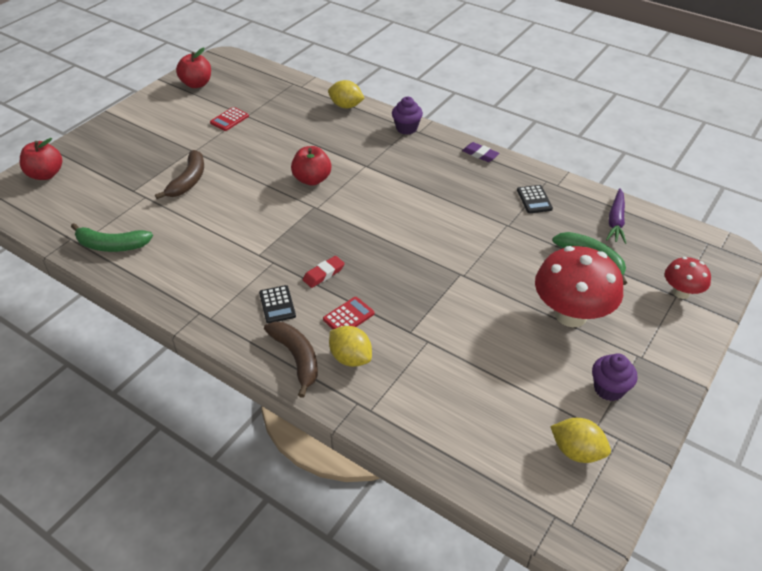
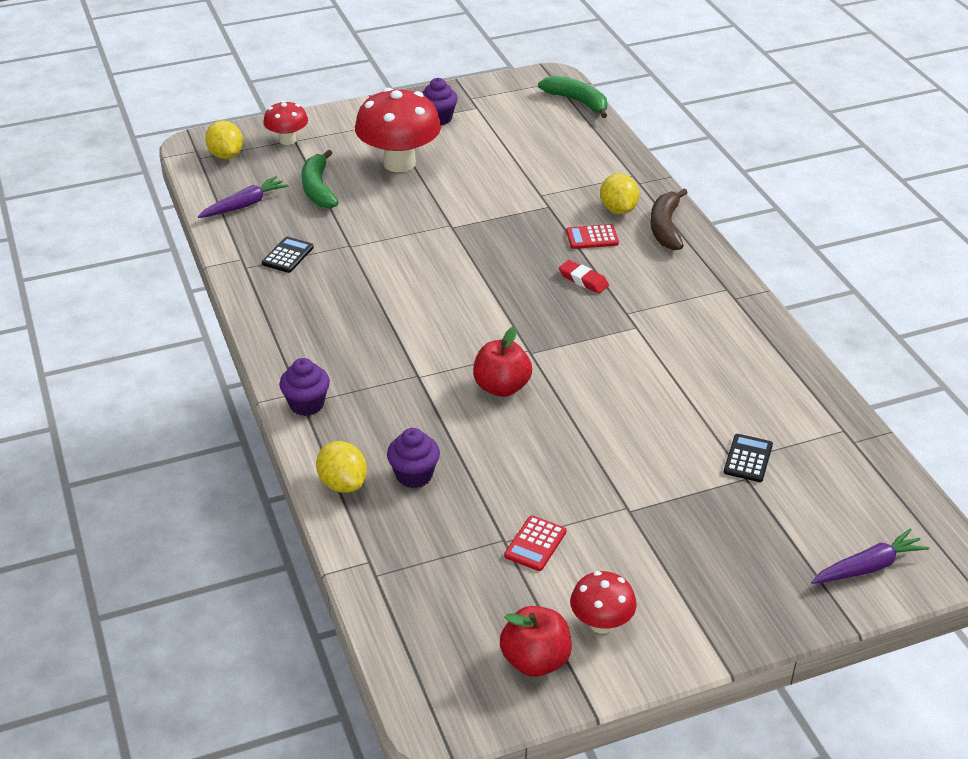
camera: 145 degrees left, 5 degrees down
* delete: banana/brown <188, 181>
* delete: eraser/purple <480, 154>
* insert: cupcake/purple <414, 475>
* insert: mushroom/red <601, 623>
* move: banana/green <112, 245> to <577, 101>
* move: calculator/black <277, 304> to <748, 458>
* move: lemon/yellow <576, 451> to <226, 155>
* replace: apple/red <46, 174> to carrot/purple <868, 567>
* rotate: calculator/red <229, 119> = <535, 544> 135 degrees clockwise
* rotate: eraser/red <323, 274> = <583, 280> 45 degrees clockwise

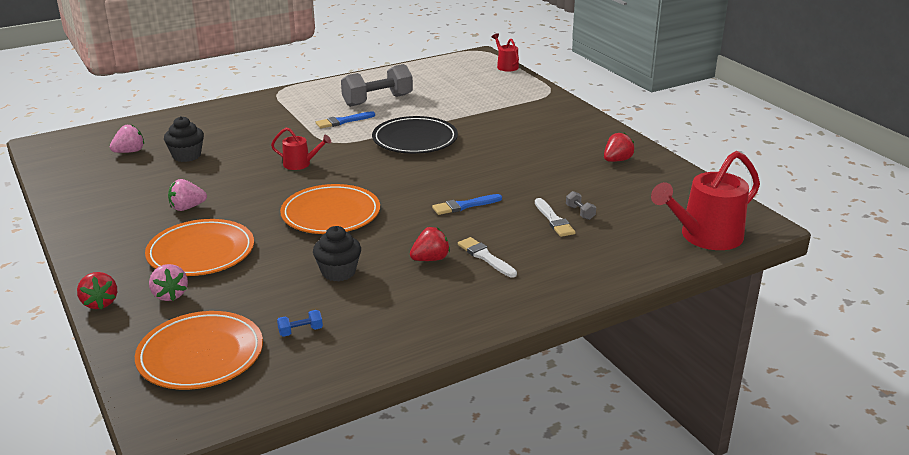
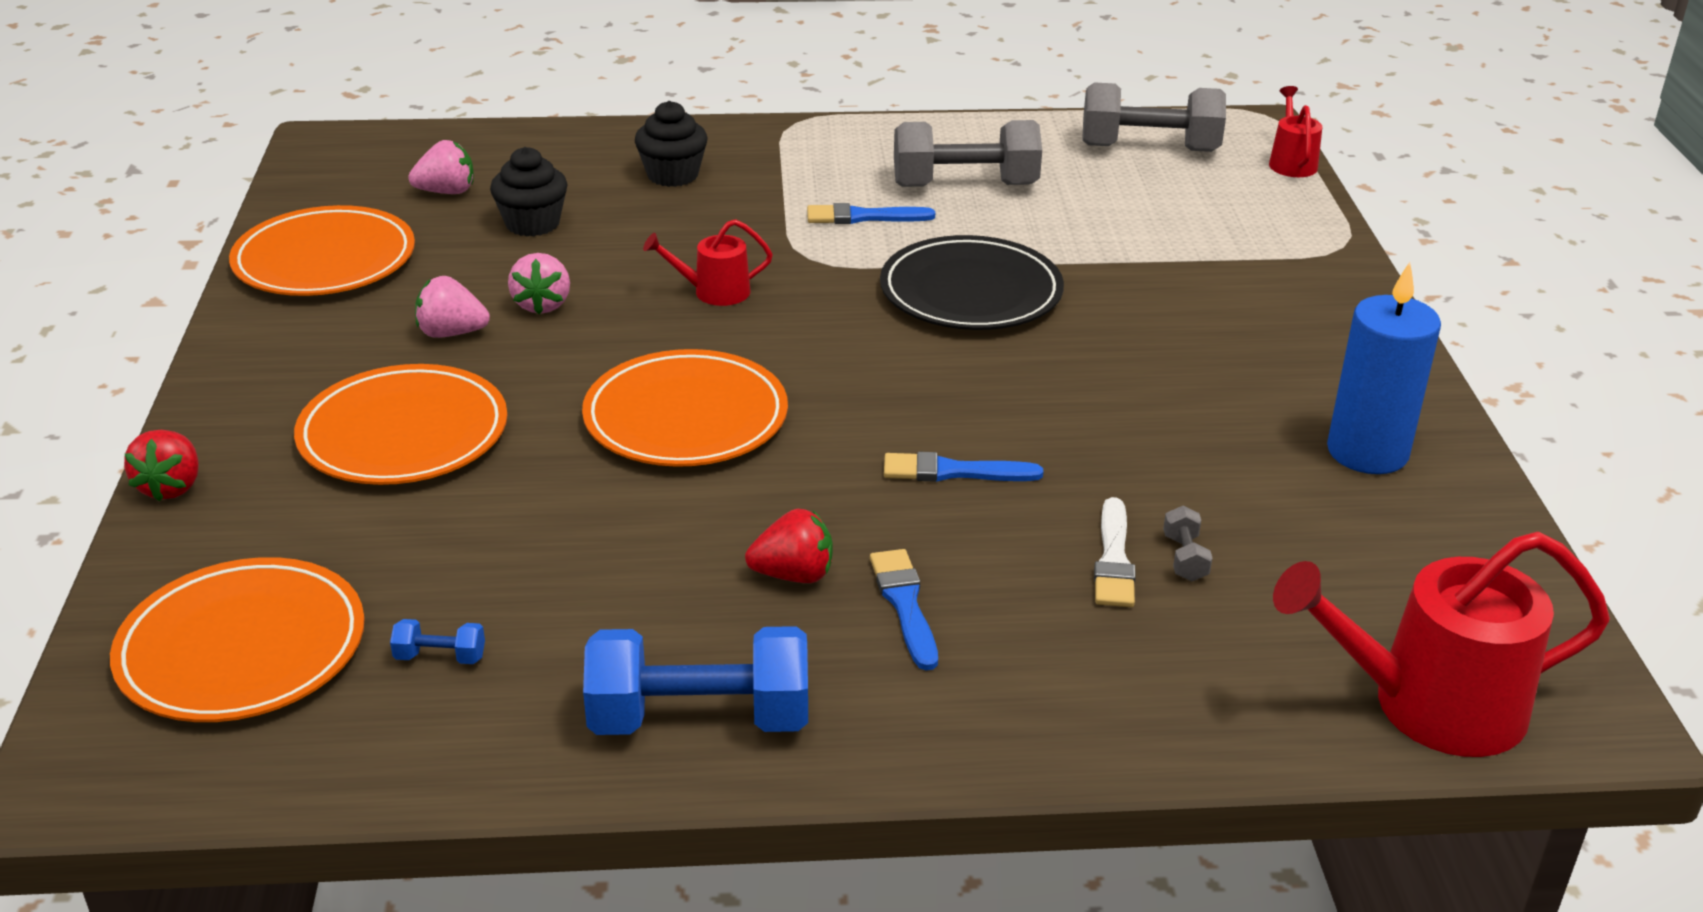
camera: 25 degrees right, 5 degrees up
* insert: plate/orange <324, 260>
* insert: dumbbell/blue <700, 719>
* insert: dumbbell/grey <1149, 148>
* move: strawberry/pink <170, 295> to <542, 305>
* move: cupcake/black <338, 272> to <672, 175>
* replace: strawberry/red <617, 160> to candle/blue <1367, 452>
* recolor: brush/white <485, 257> to brush/blue <905, 604>
* rotate: watering can/red <300, 164> = <714, 292> 135 degrees clockwise

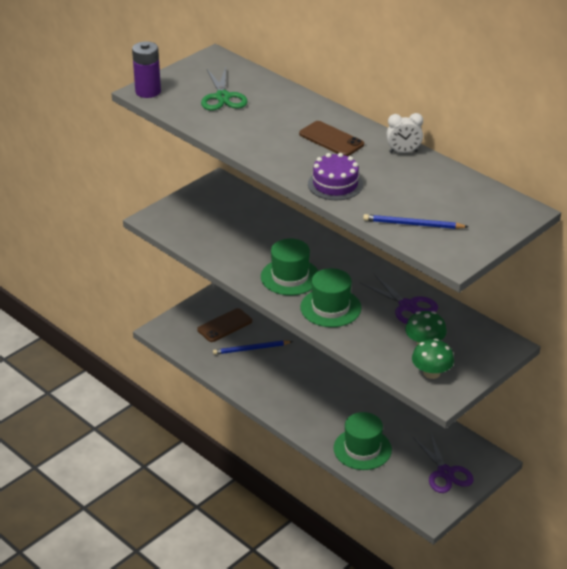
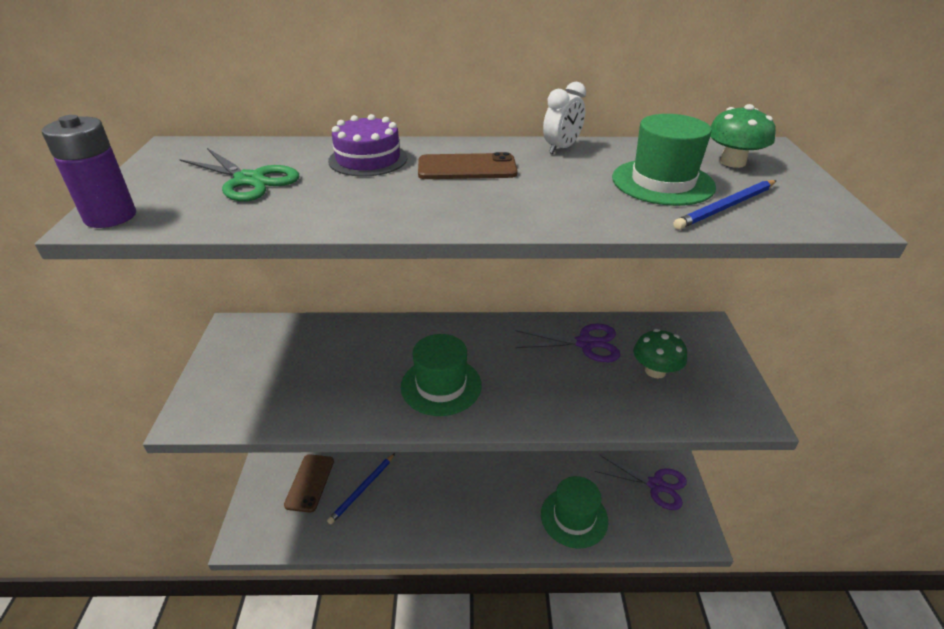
camera: 45 degrees left, 0 degrees up
* move: hat/green <330, 308> to <662, 182>
* move: cake/purple <335, 184> to <368, 159>
* move: mushroom/green <431, 373> to <732, 162>

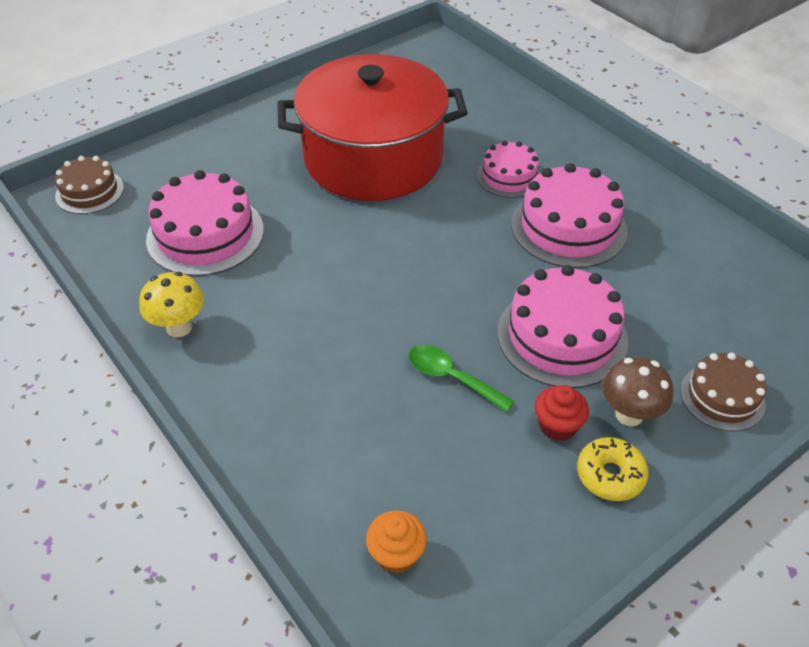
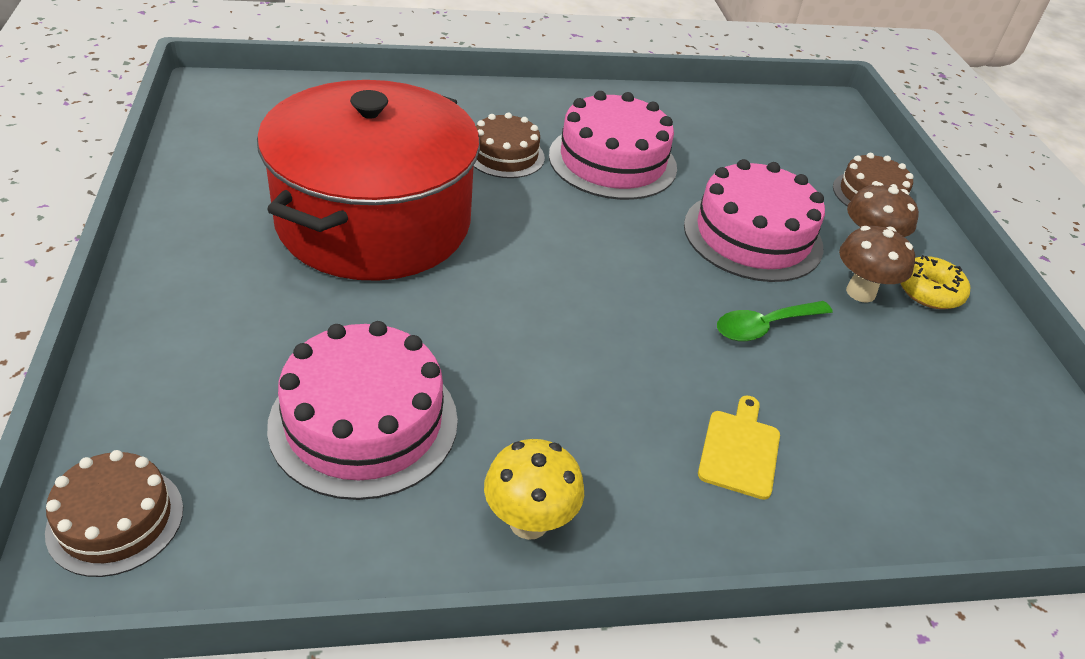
camera: 65 degrees left, 5 degrees down
* delete: cupcake/orange <396, 554>
* insert: cutting board/yellow <740, 450>
* replace: cupcake/red <557, 426> to mushroom/brown <860, 292>
* recolor: cake/pink <509, 176> to cake/brown <505, 155>

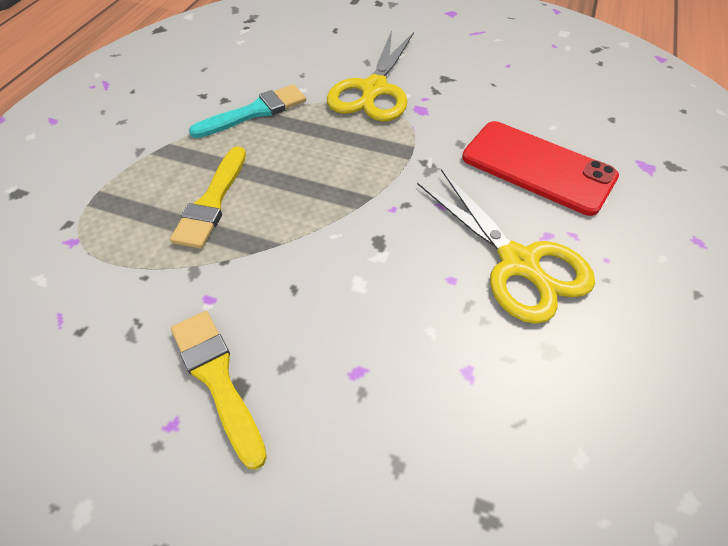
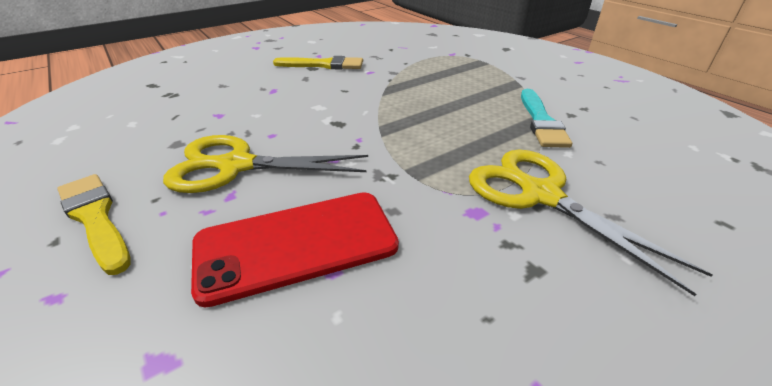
camera: 125 degrees right, 15 degrees down
* move: brush/yellow <212, 202> to <95, 218>

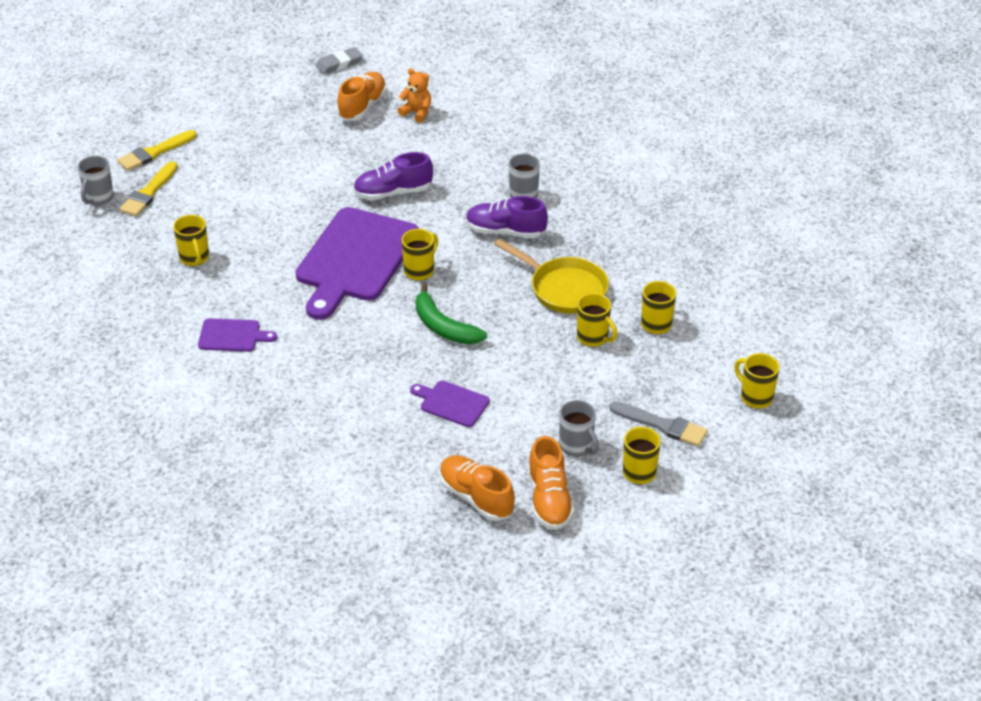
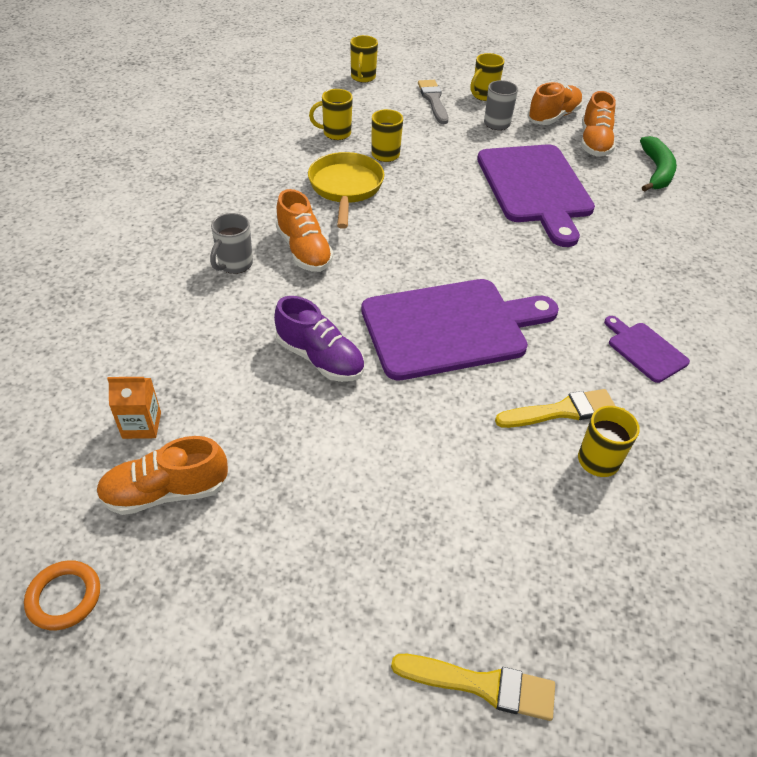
camera: 130 degrees left, 5 degrees up
* delete: mug/grey <98, 198>
* delete: mug/yellow <420, 270>
* move: brush/yellow <148, 192> to <561, 411>
* move: banana/green <443, 326> to <656, 171>
* replace: eraser/grey <339, 64> to ring/orange <64, 597>
* replace: teddy bear/orange <417, 113> to carton/orange <142, 425>
* recolor: shoe/purple <505, 231> to shoe/orange <304, 250>
* resize: cutting board/purple <452, 403> = <535, 188> x2.20

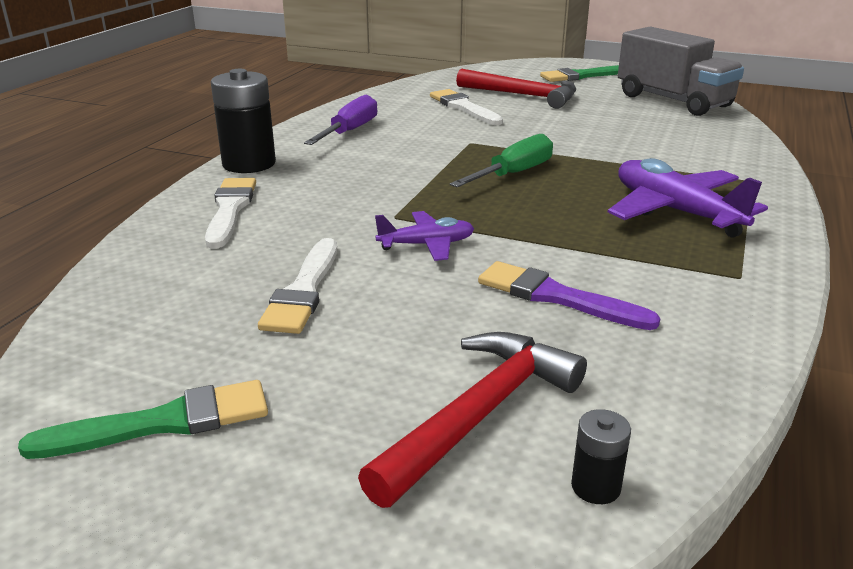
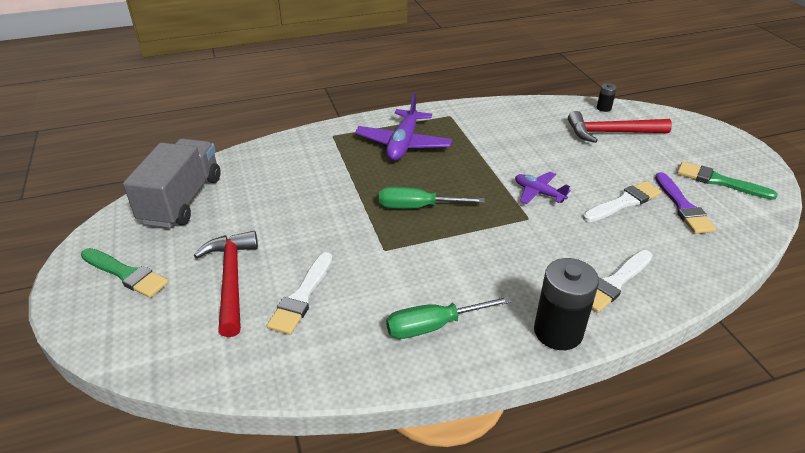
camera: 130 degrees left, 10 degrees up
* move: brush/purple <557, 297> to <682, 206>
* recolor: screwdriver/purple <350, 131> to screwdriver/green <433, 326>

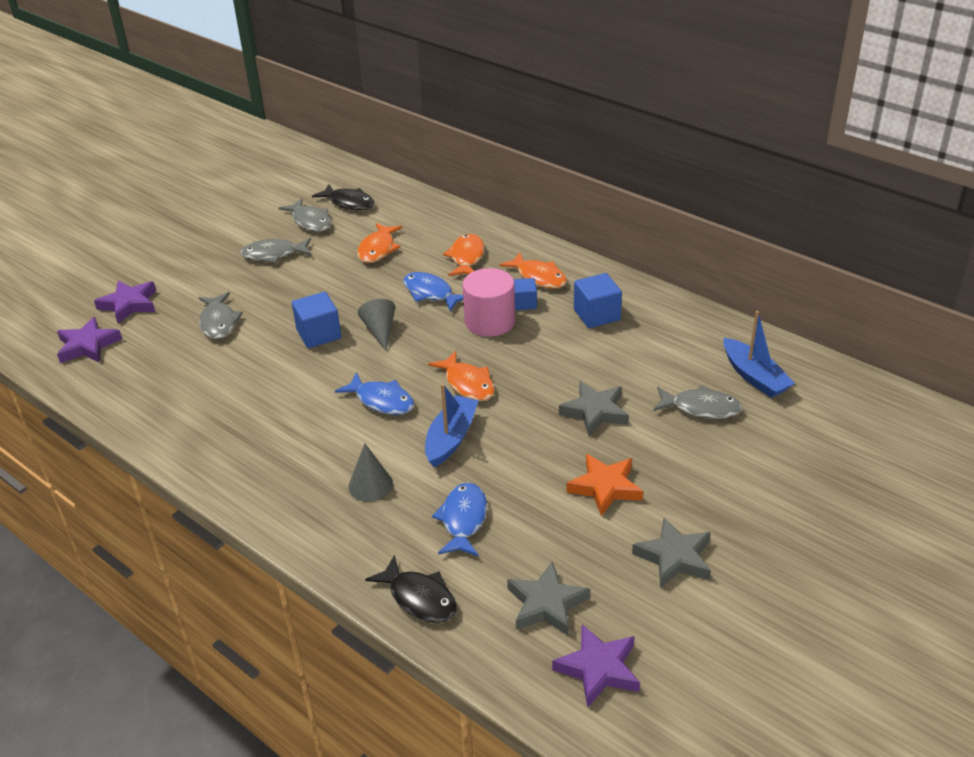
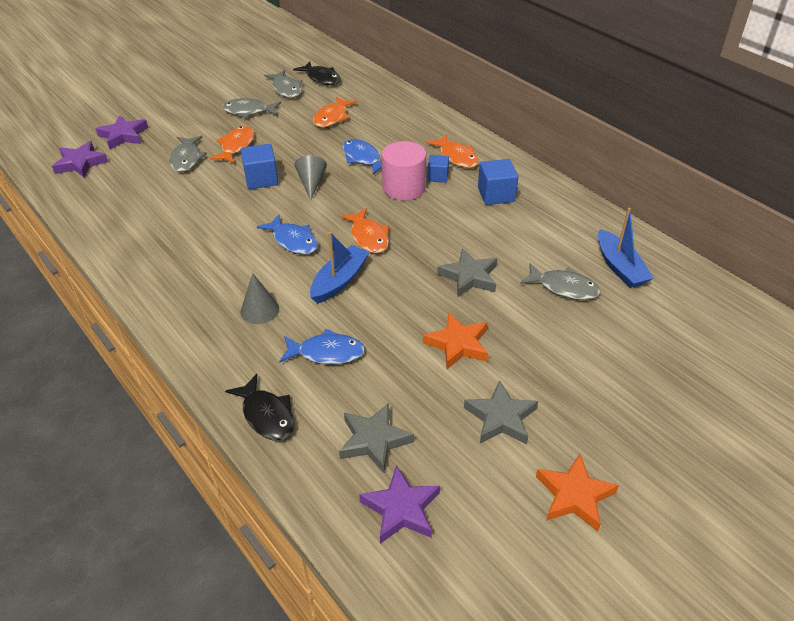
camera: 10 degrees right, 5 degrees up
* insert: star/orange <574, 496>
* move: fish/orange <466, 258> to <236, 146>
* rotate: fish/blue <463, 520> = <326, 353> 75 degrees clockwise

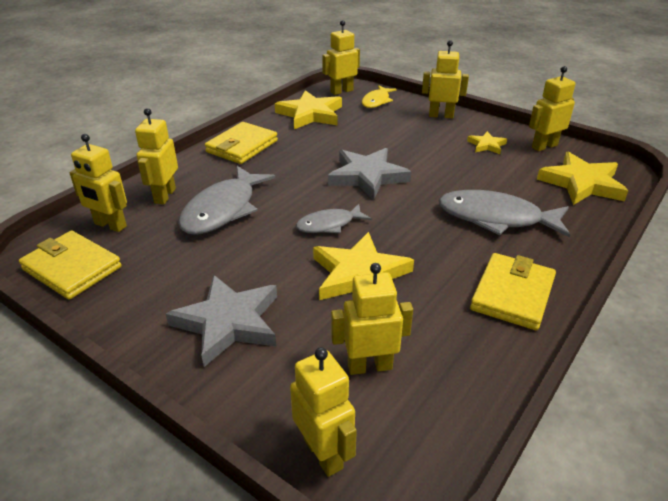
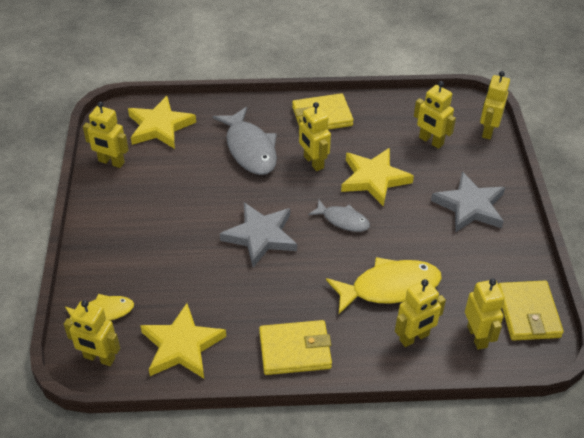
camera: 130 degrees left, 10 degrees up
* delete: star/yellow <486, 145>
* move: robot/yellow <441, 115> to <313, 162>
* recolor: fish/grey <223, 210> to fish/yellow <389, 287>

